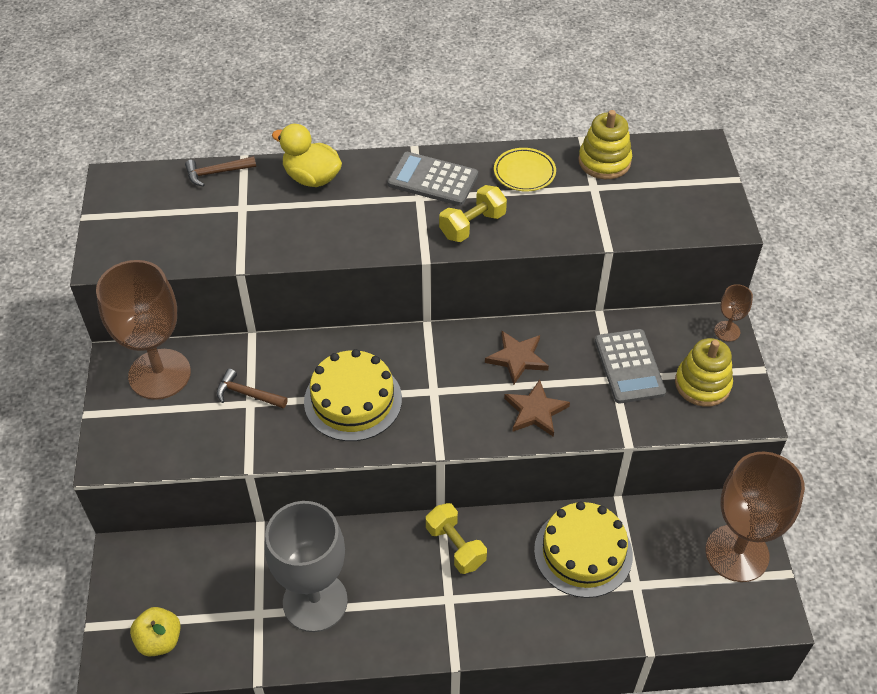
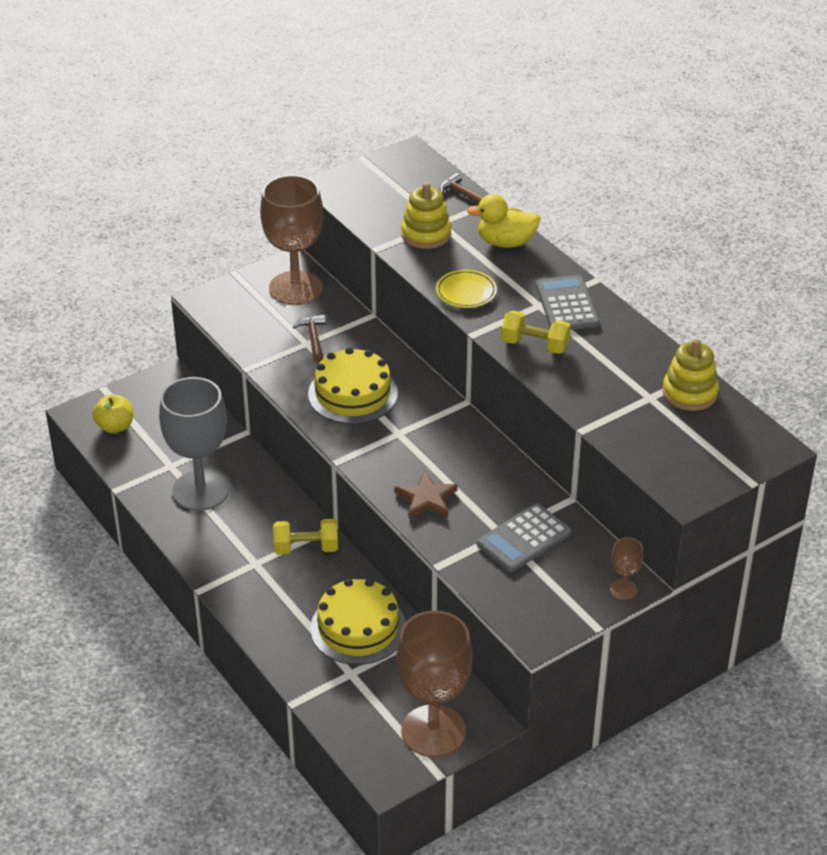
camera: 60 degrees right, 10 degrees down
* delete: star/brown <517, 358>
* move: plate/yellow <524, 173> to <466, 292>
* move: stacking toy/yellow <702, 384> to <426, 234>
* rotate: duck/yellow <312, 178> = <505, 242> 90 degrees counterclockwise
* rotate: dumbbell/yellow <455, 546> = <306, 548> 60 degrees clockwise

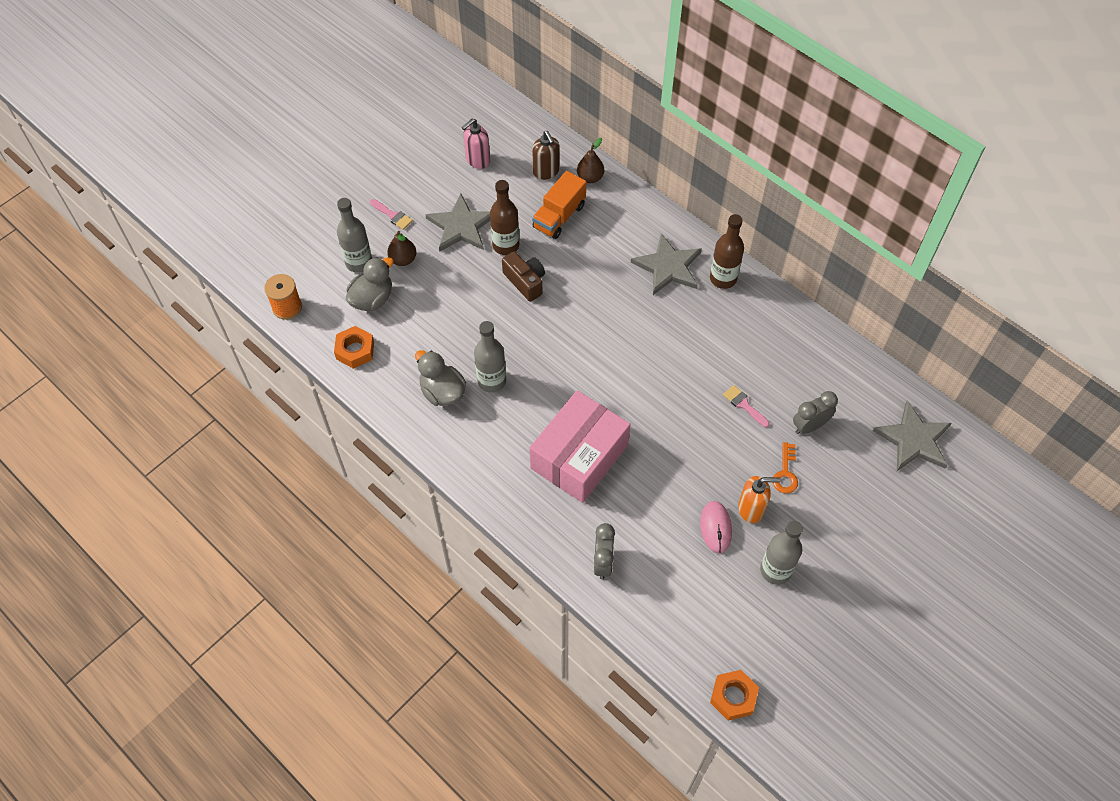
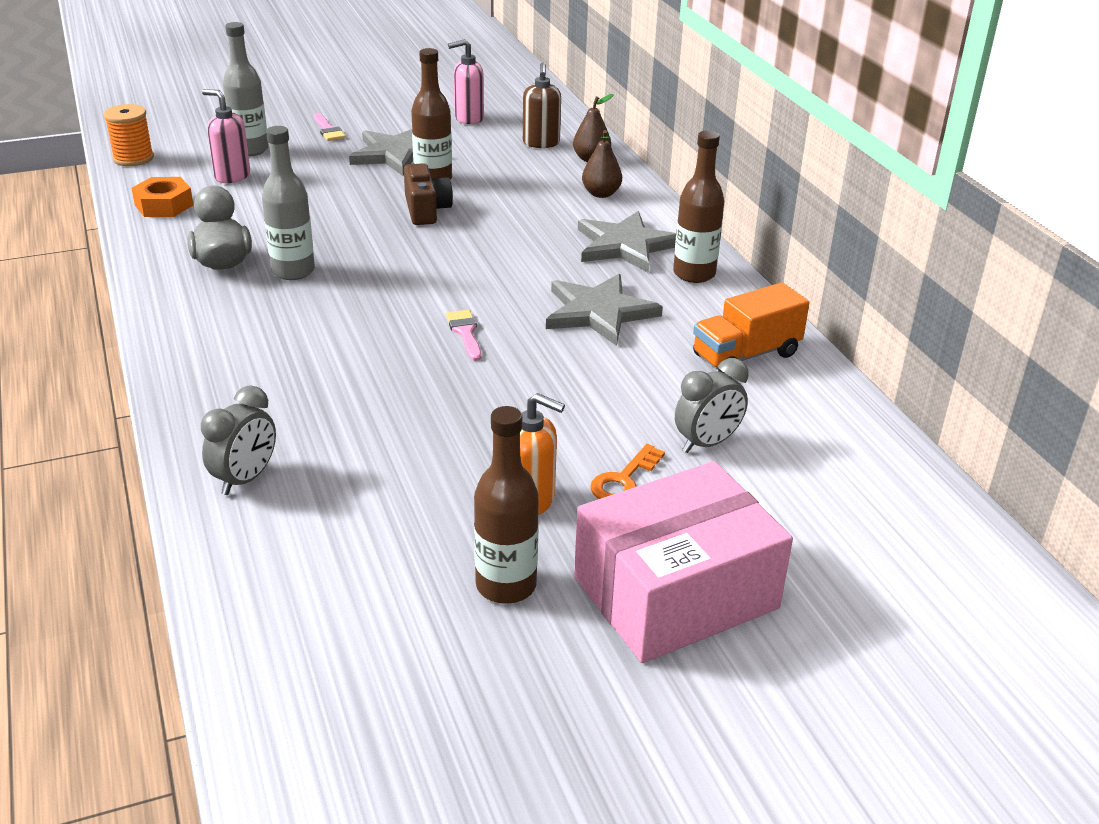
camera: 25 degrees right, 25 degrees down
* delete: mouse/pink <715, 527>
* delete: nut/orange <733, 697>
* move: pear/brown <403, 259> to <601, 194>
* move: box/pink <579, 457> to <675, 593>
* move: truck/orange <559, 216> to <746, 355>
* move: brush/pink <744, 405> to <465, 332>
* move: star/grey <913, 440> to <598, 312>
* replace: duck/grey <372, 299> to soap dispenser/pink <232, 176>
* recolor: bottle/grey <775, 570> to bottle/brown <506, 585>
* rotate: clock/grey <809, 426> = <707, 443> 150 degrees clockwise

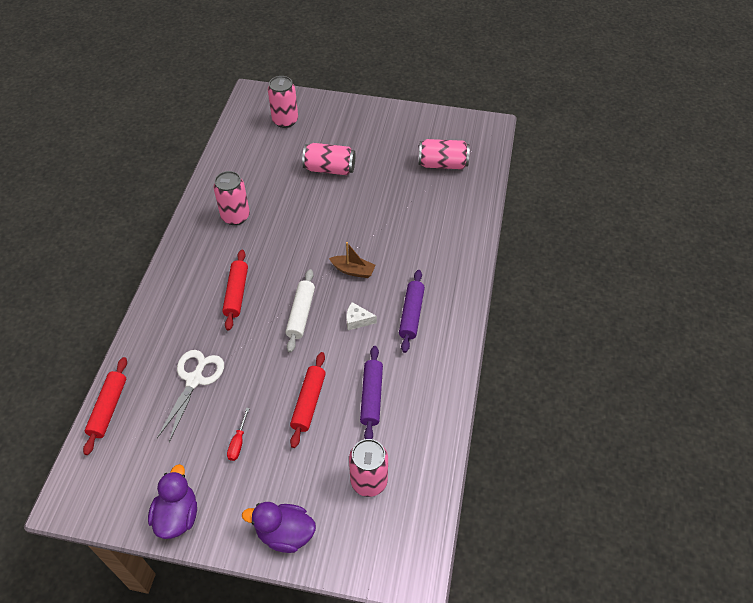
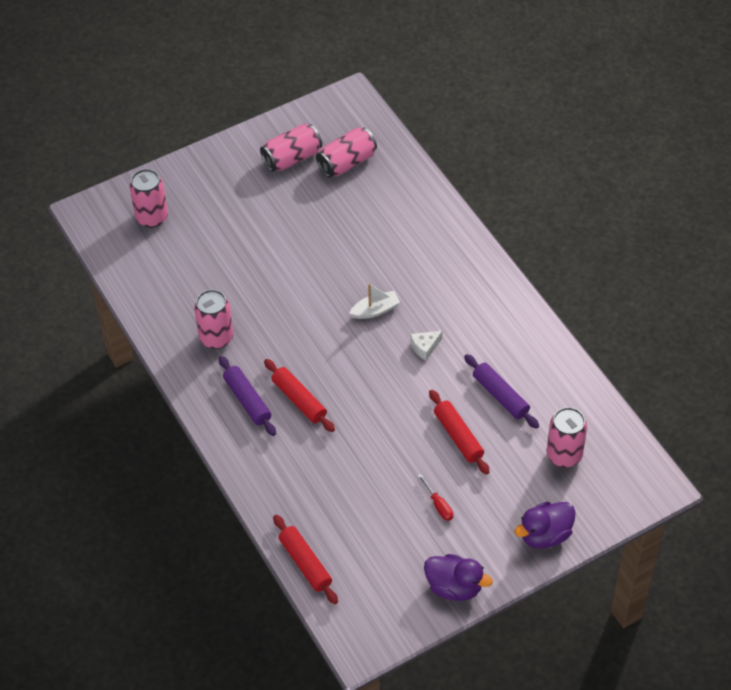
camera: 40 degrees left, 0 degrees up
* delete: scissors/white <194, 380>
* delete: rolling pin/white <301, 314>
* move: can/pink <329, 169> to <292, 158>
* move: rolling pin/purple <411, 314> to <247, 400>
* recolor: boat/brown <353, 270> to boat/white <375, 310>
* rotate: duck/purple <177, 515> = <454, 587> 150 degrees clockwise

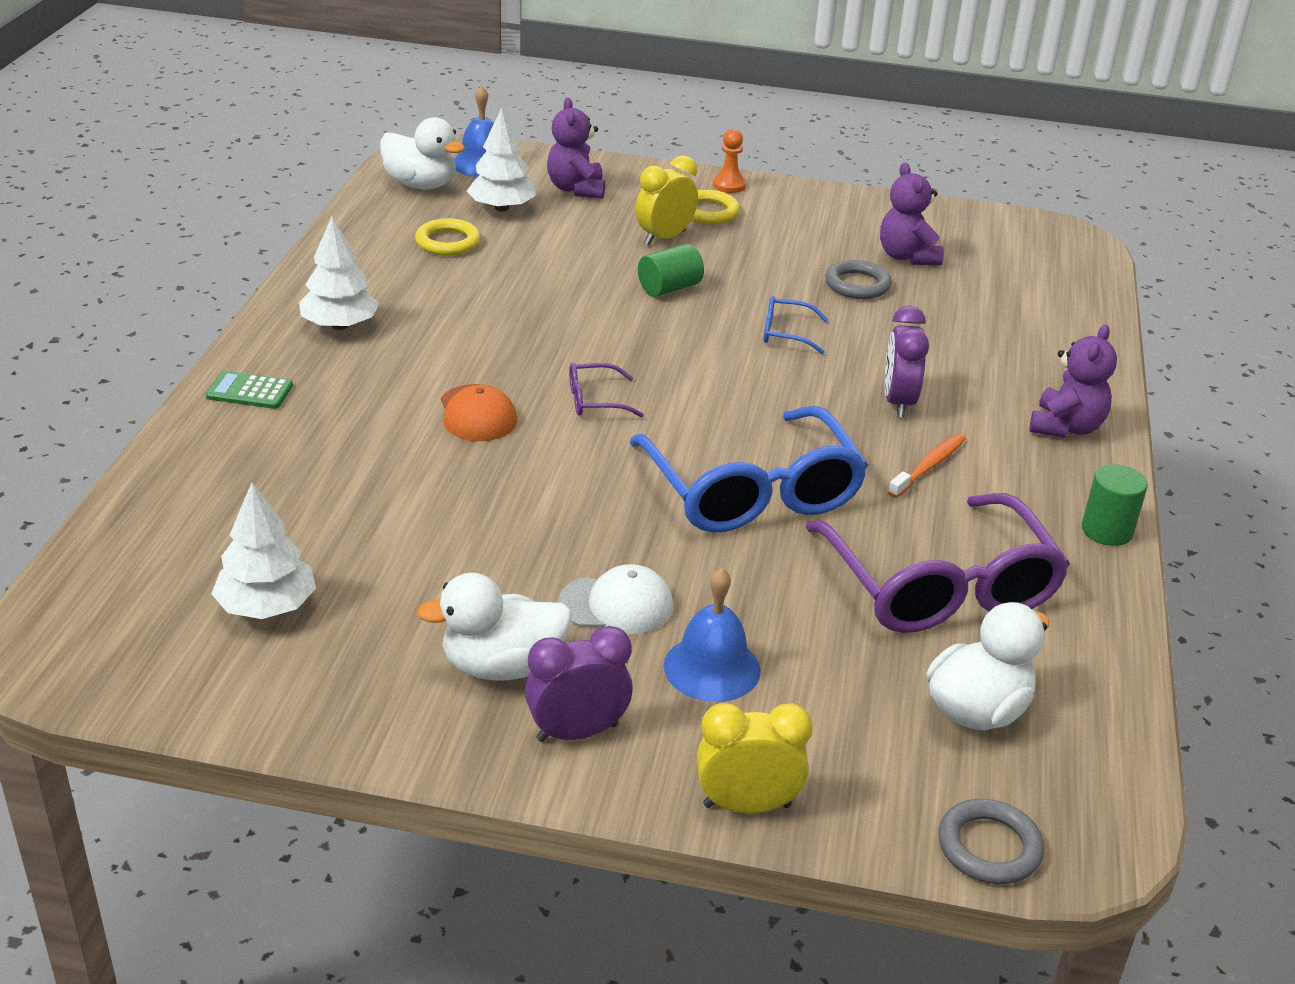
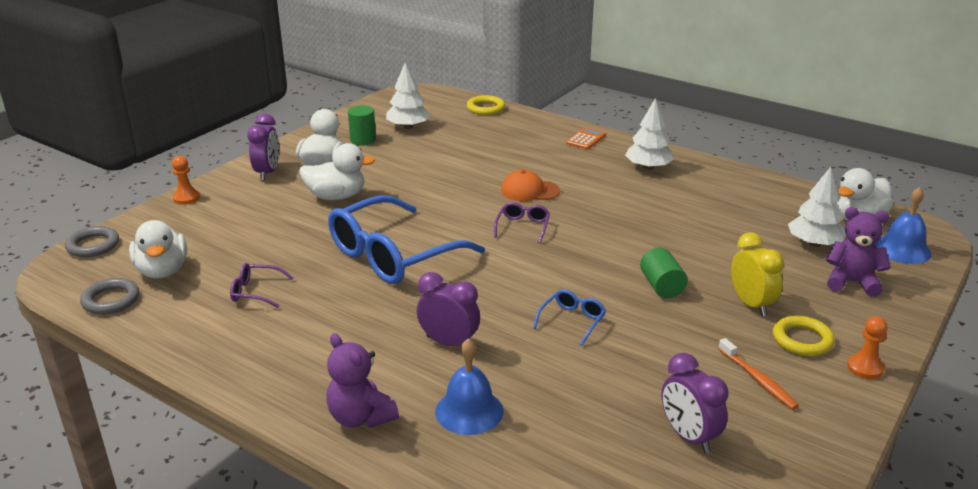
camera: 115 degrees right, 5 degrees down
* move: ring/yellow <448, 242> to <485, 108>
* move: bell/blue <712, 668> to <469, 411>
* move: ring/grey <857, 285> to <111, 300>
* move: toothbrush/orange <929, 466> to <758, 380>
* move: cylinder/green <1107, 530> to <363, 140>
* replace: cap/white <616, 605> to duck/white <336, 196>
* replace: clock/yellow <747, 805> to pawn/orange <186, 198>
* replace: teddy bear/purple <907, 257> to clock/purple <688, 436>
* recolor: calculator/green <249, 391> to calculator/orange <586, 139>
* rotate: glasses/blue <752, 492> = <393, 255> 45 degrees counterclockwise
* resize: glasses/purple <940, 586> = <256, 292> x0.42

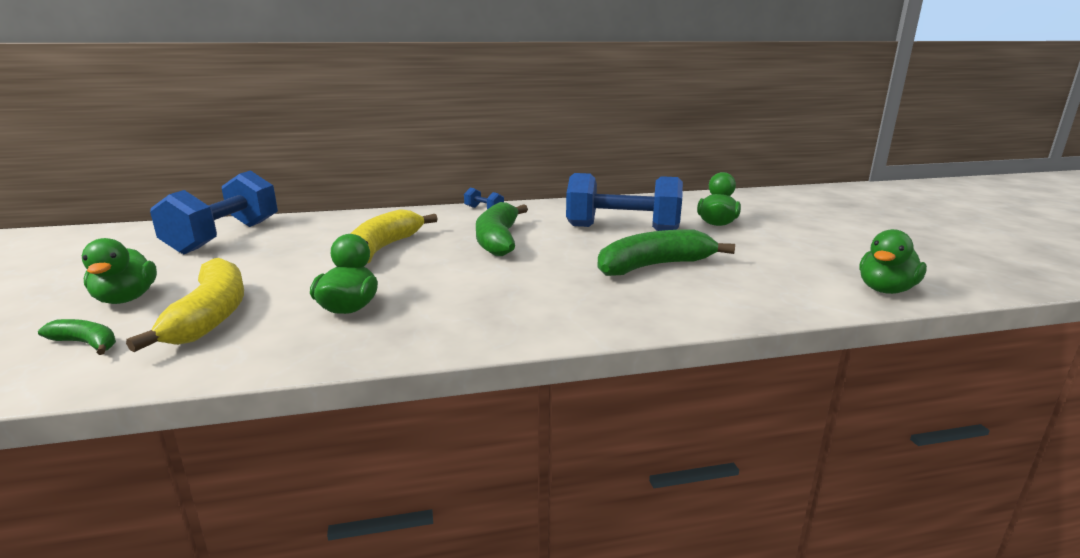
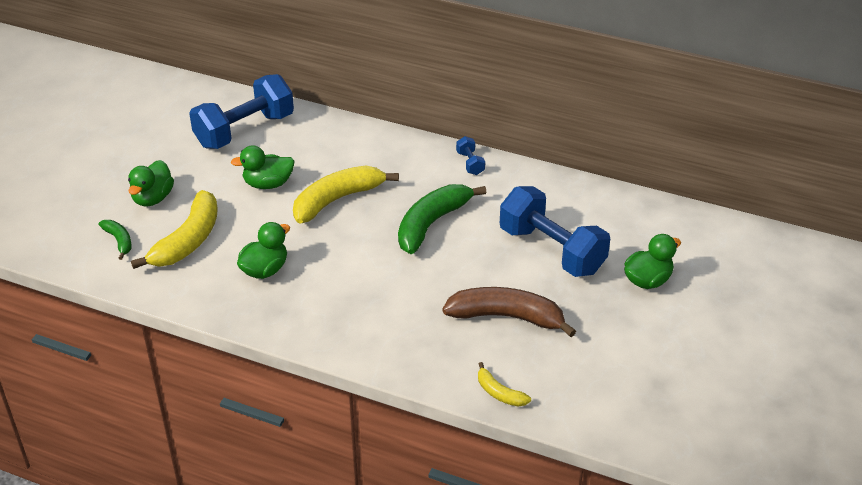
camera: 35 degrees right, 20 degrees up
* insert: banana/yellow <499, 393>
* move: duck/green <885, 290> to <268, 184>
* recolor: banana/green <654, 266> to banana/brown <507, 317>

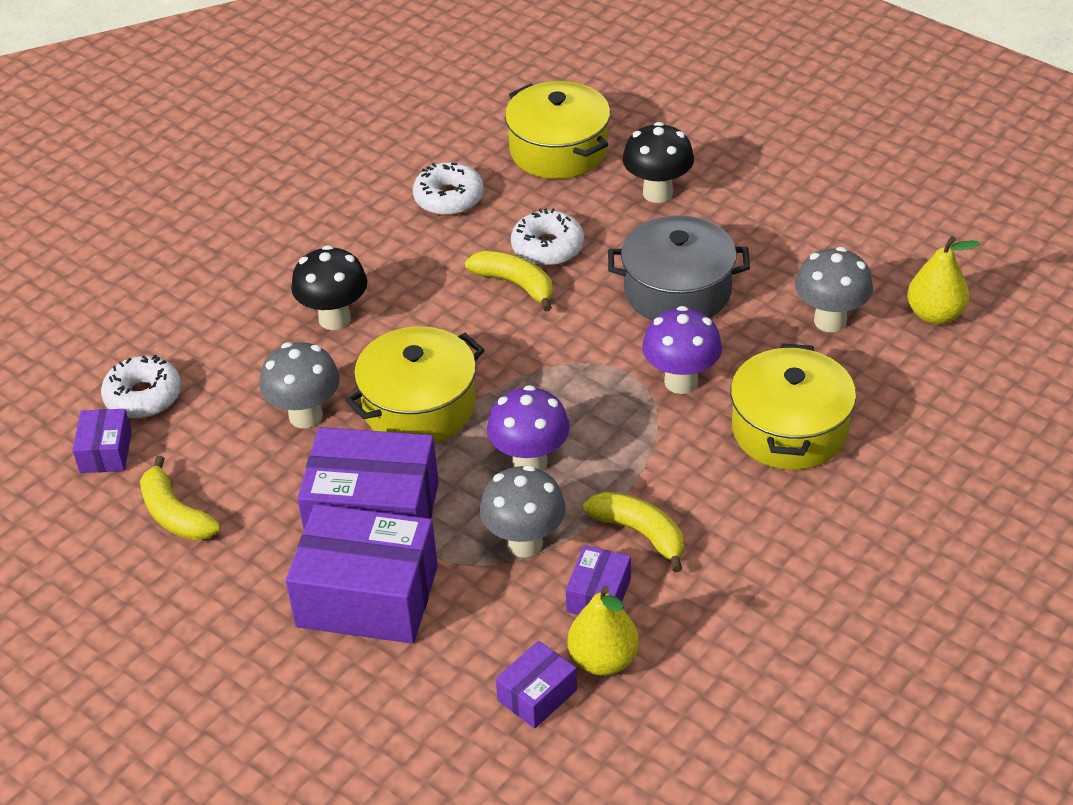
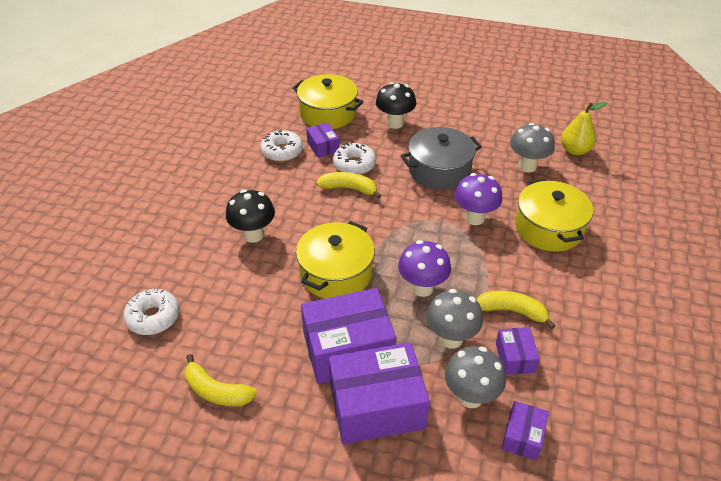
camera: 25 degrees left, 0 degrees up
* delete: pear/yellow <603, 660>
* move: box/purple <105, 452> to <323, 147>
* move: mushroom/grey <305, 416> to <470, 397>

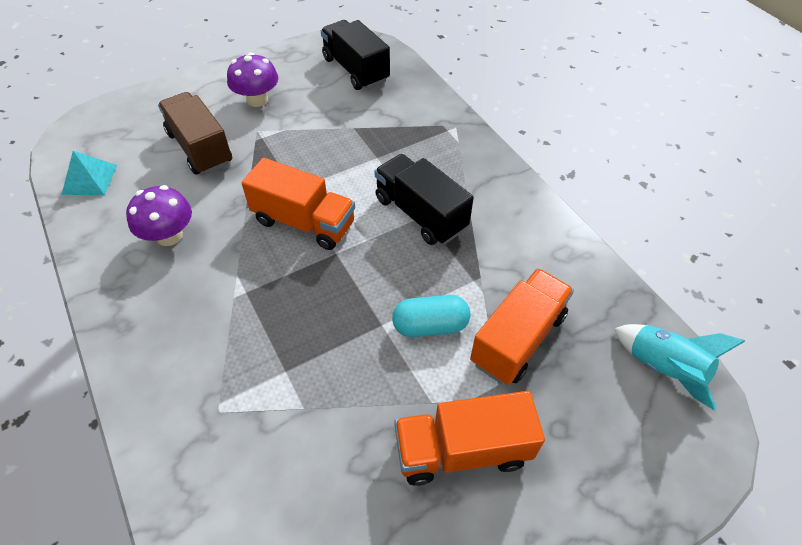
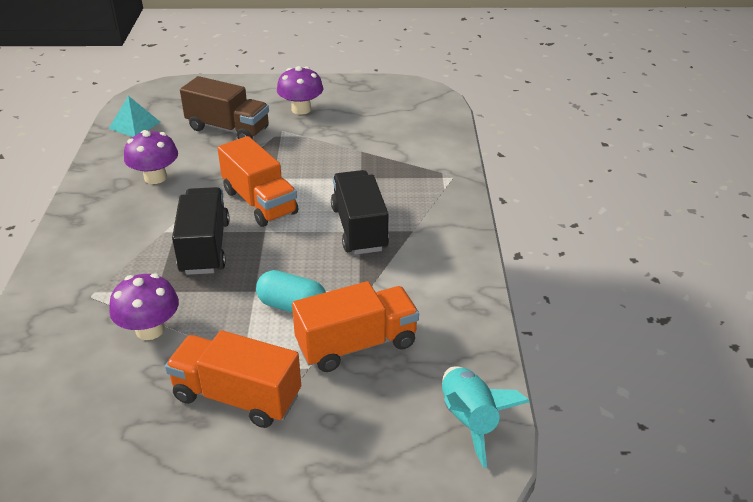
camera: 30 degrees right, 15 degrees down
* insert: mushroom/purple <150, 330>
* move: truck/black <355, 70> to <205, 247>
* rotate: truck/brown <200, 148> = <228, 129> 120 degrees clockwise

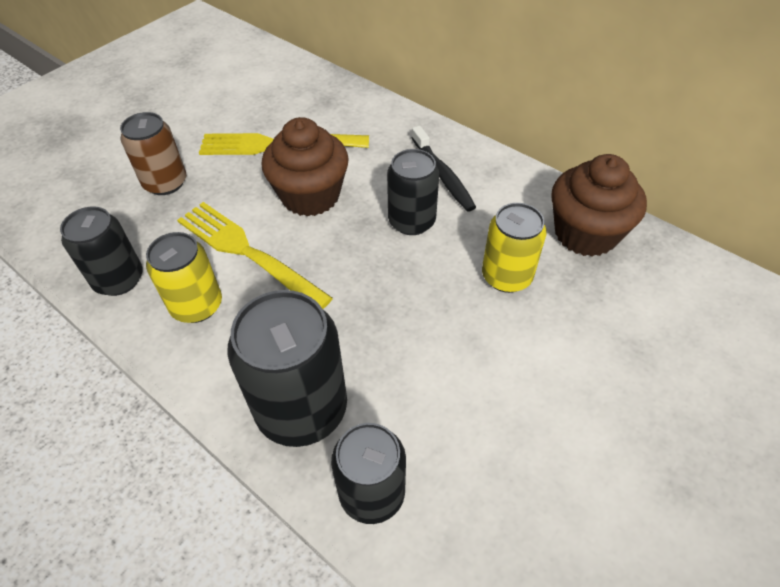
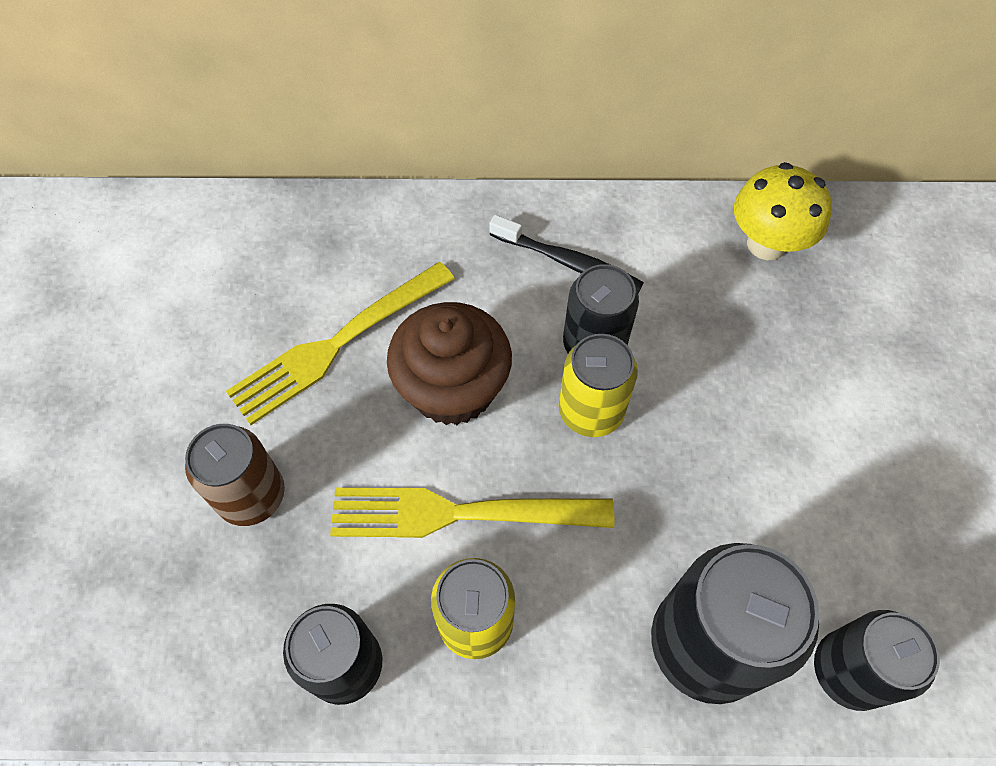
camera: 40 degrees left, 10 degrees up
* move: can/yellow <506, 276> to <591, 411>
* replace: cupcake/brown <585, 233> to mushroom/yellow <766, 244>

